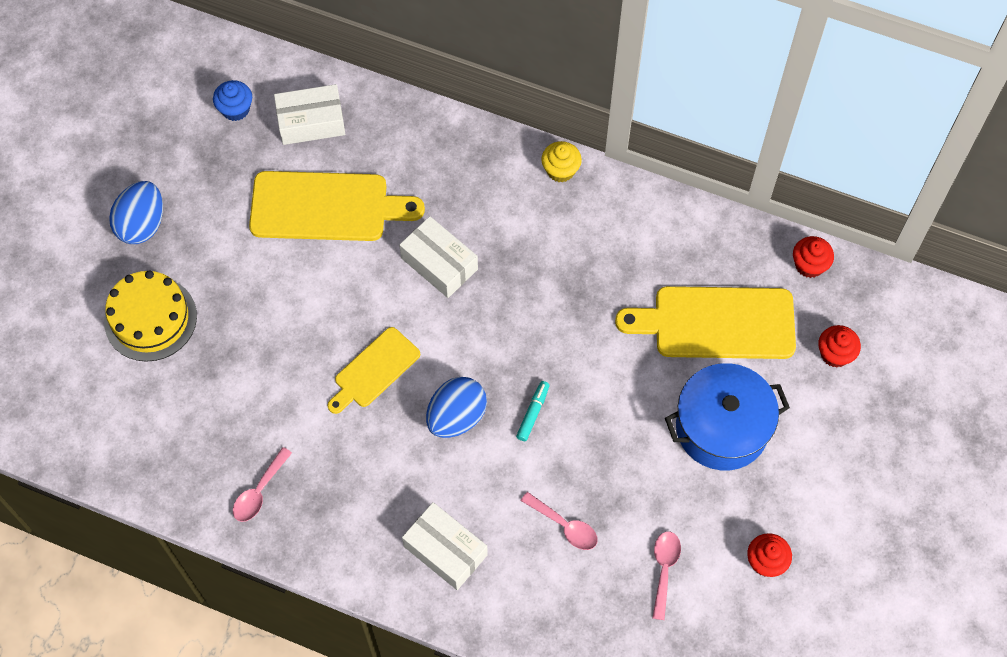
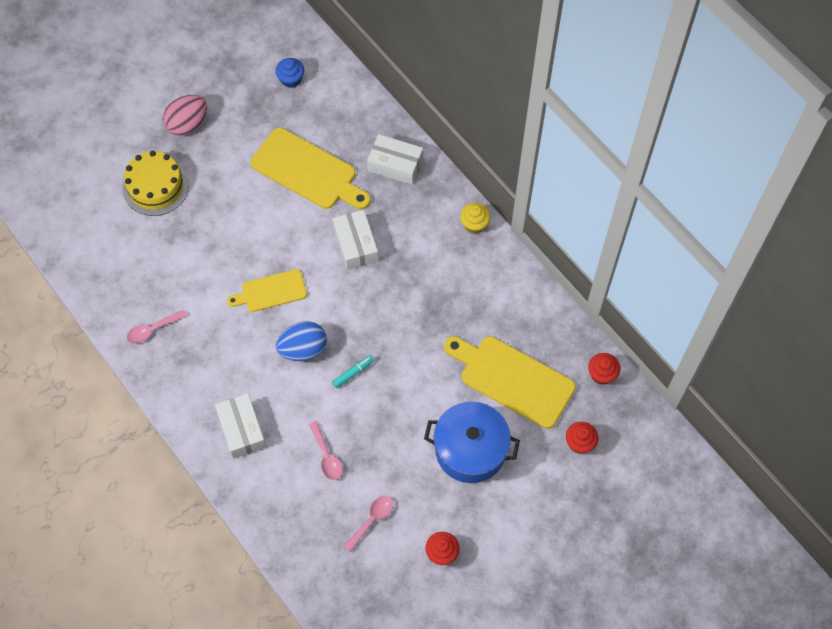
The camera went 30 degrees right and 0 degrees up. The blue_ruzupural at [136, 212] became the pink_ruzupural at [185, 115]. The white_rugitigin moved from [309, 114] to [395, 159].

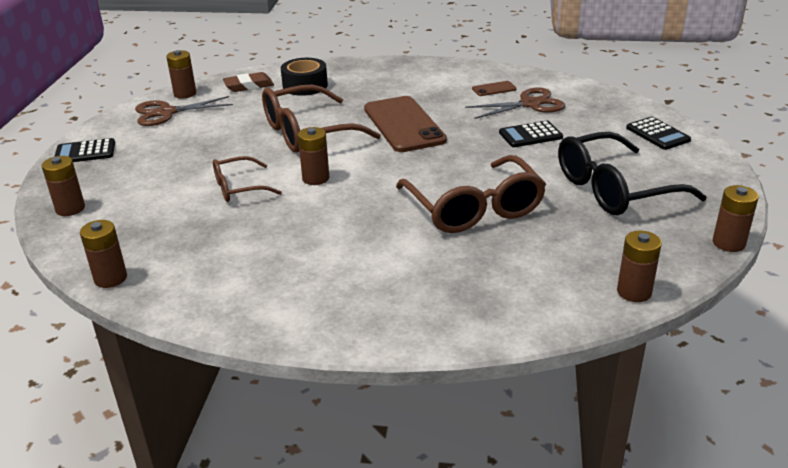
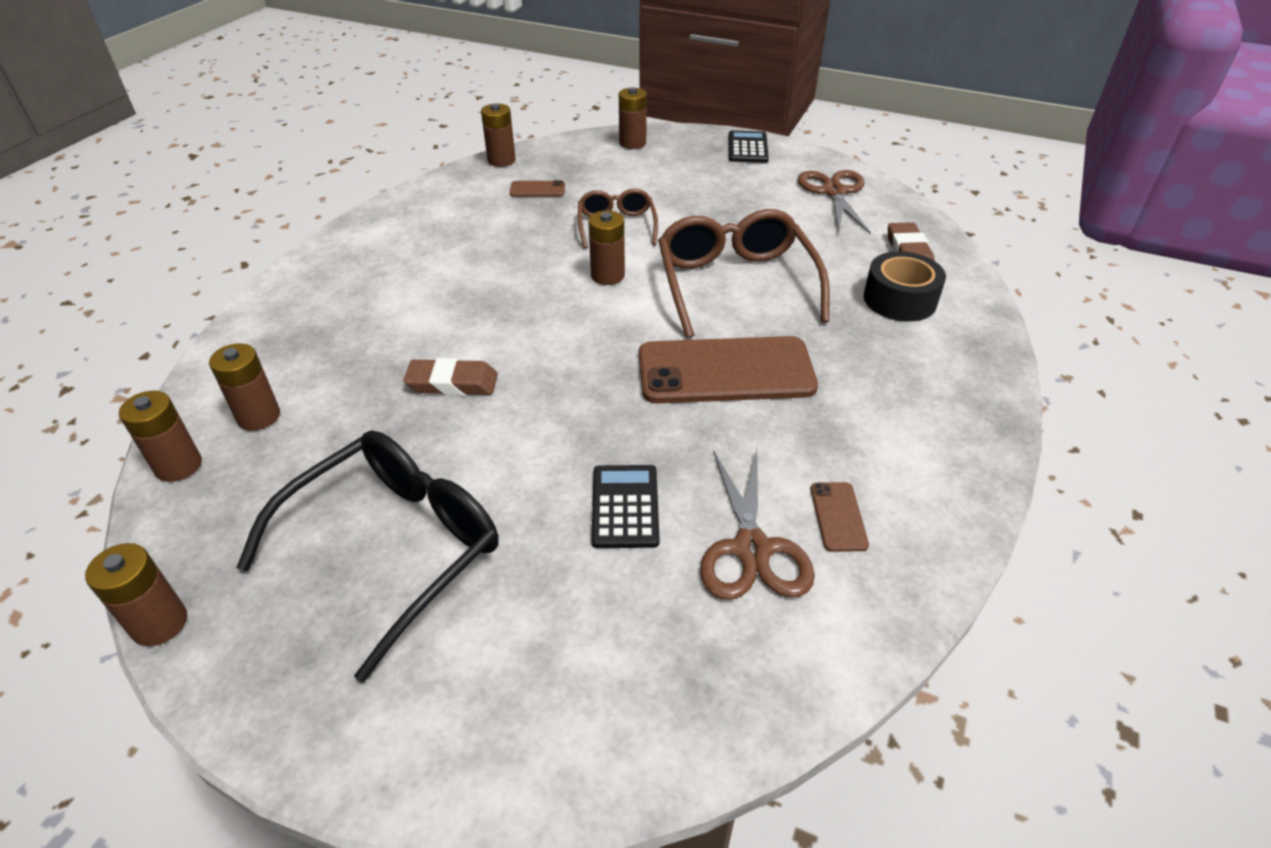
The camera went 105 degrees right and 10 degrees up. The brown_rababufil moved from [181, 74] to [244, 387]. The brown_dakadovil at [471, 194] was replaced by the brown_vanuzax at [451, 377]. The black_dakadovil at [632, 173] turned 45 degrees clockwise. The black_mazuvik at [658, 133] disappeared. The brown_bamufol at [537, 188] appeared.

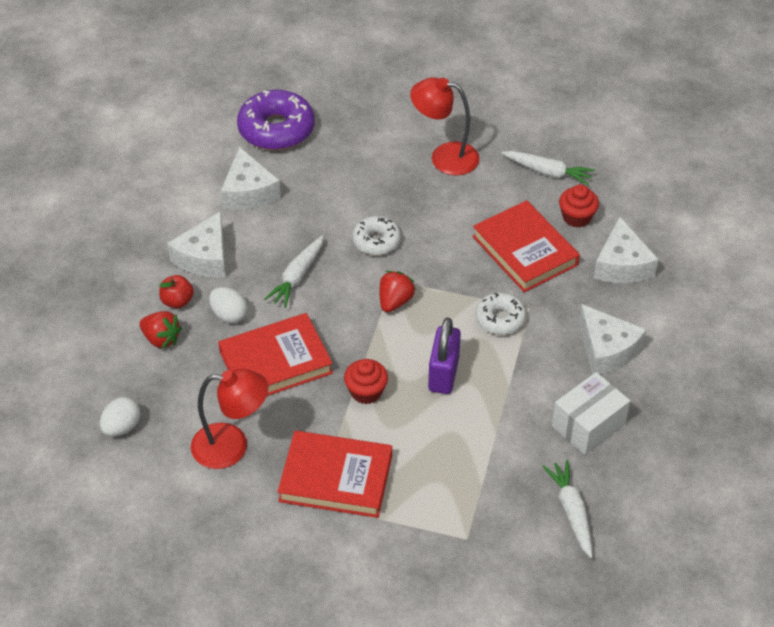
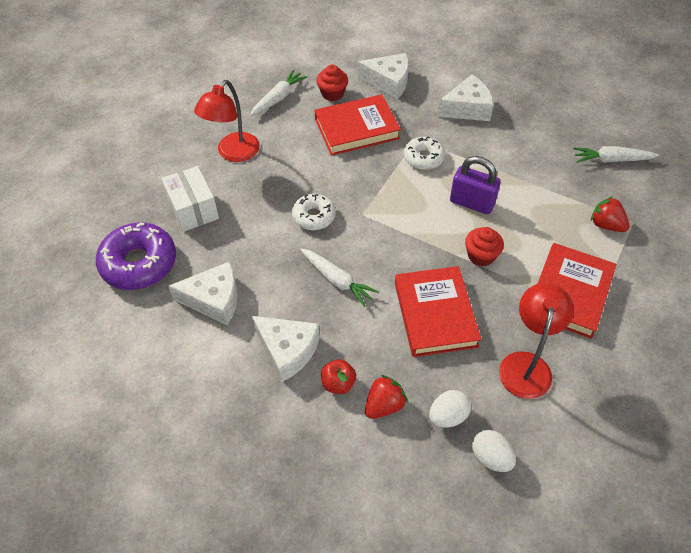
The camera went 75 degrees left and 5 degrees up. The white_ruzupural moved from [228, 305] to [450, 409]. The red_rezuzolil moved from [398, 292] to [610, 214]. The white_rugitigin moved from [591, 413] to [190, 199].

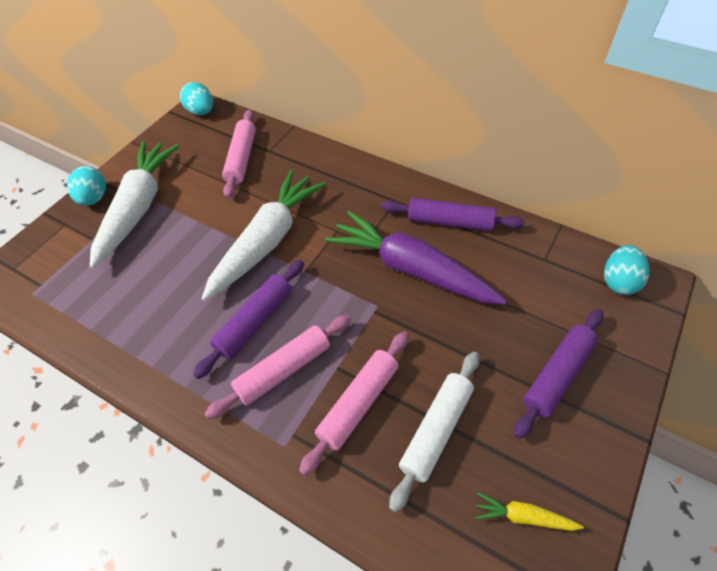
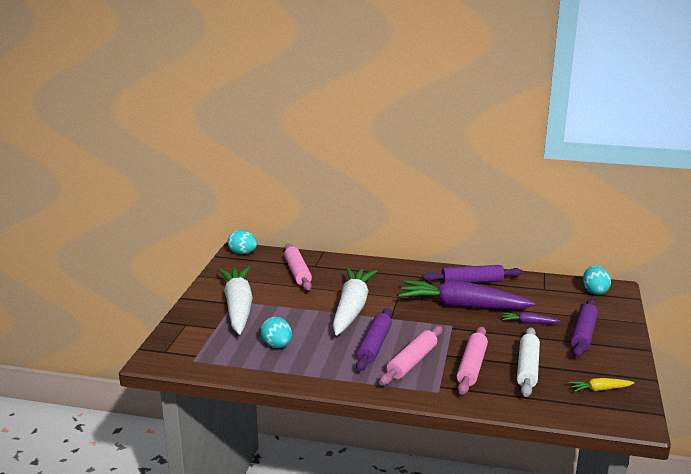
The camera went 20 degrees left and 30 degrees down. The turquoise_ruzupural moved from [86, 186] to [276, 332]. The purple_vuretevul at [531, 318] appeared.

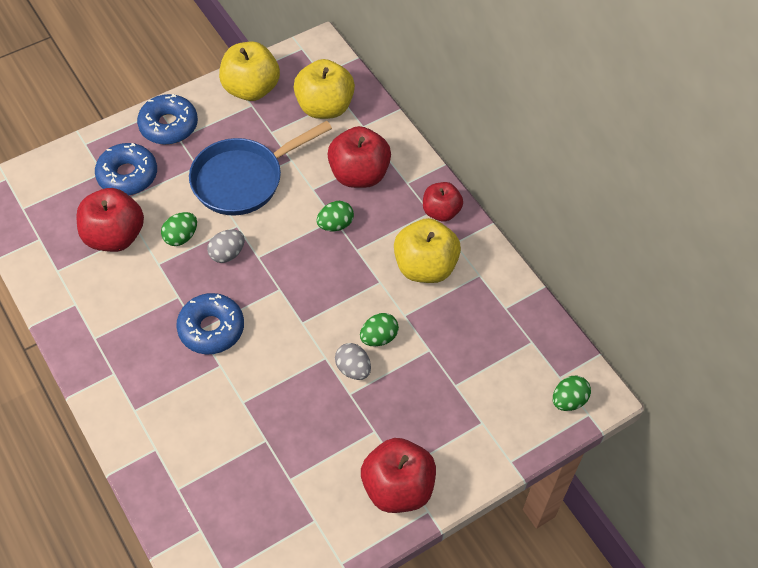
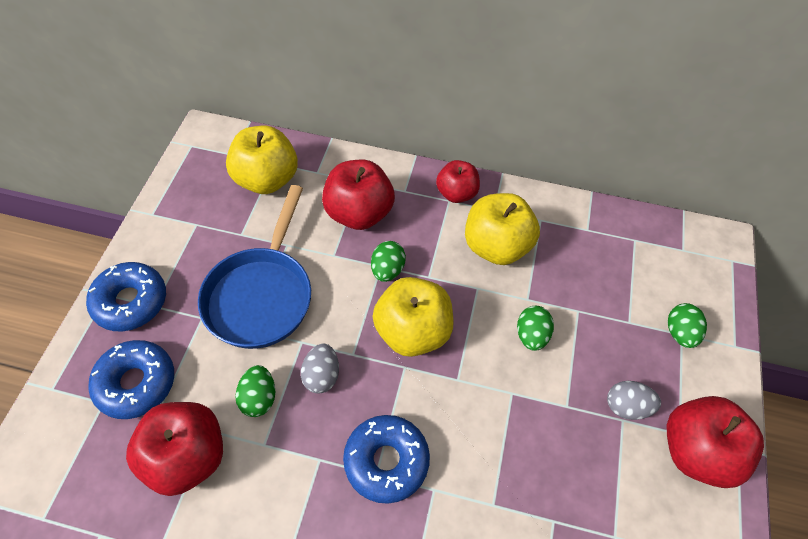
The camera went 45 degrees left and 0 degrees up. The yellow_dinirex moved from [249, 71] to [413, 317]. The grey_ruzupural moved from [353, 361] to [634, 400]. The green_ruzupural moved from [572, 393] to [687, 325].

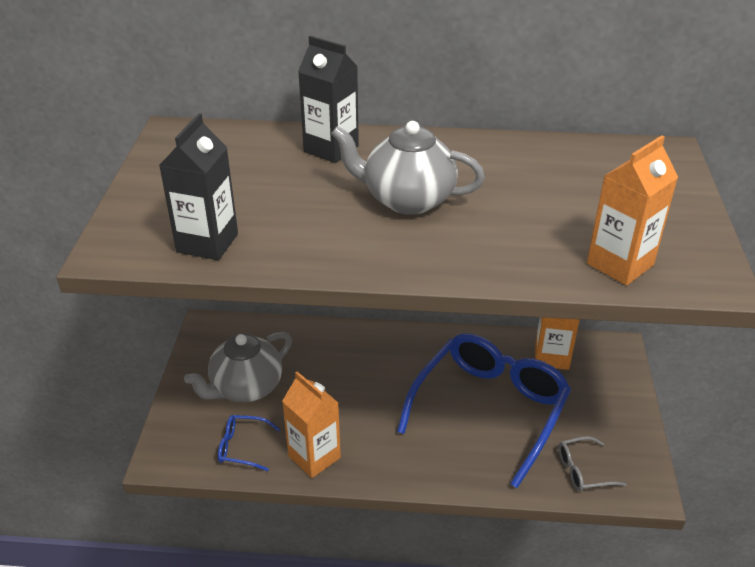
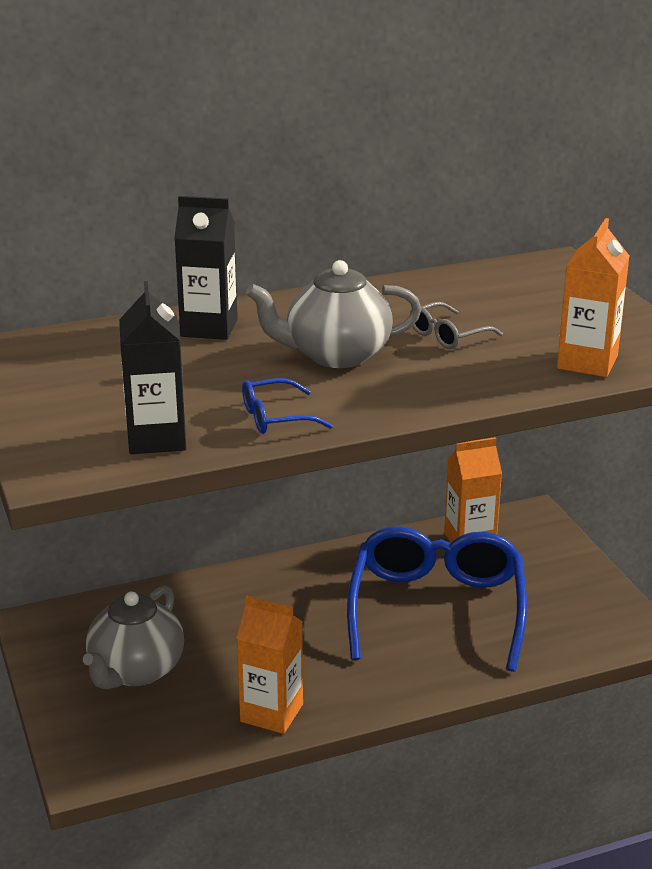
The camera went 25 degrees left and 10 degrees down. The blue_dakadovil moved from [249, 443] to [287, 406]. The grey_dakadovil moved from [593, 464] to [456, 325].

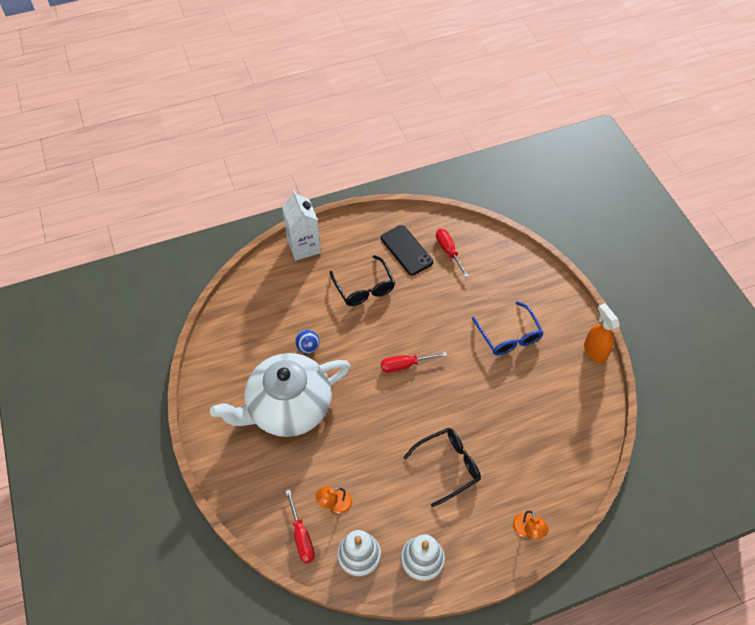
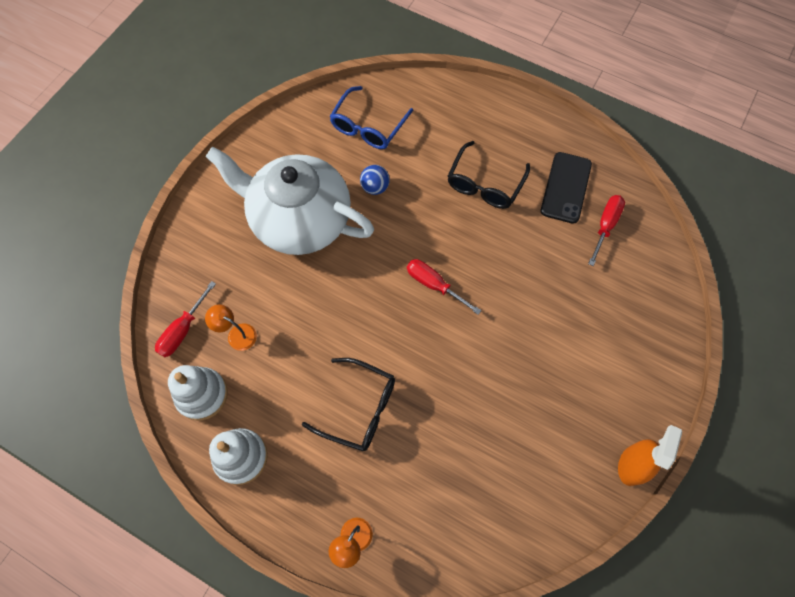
The camera went 50 degrees right and 10 degrees up. The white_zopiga at [301, 225] disappeared. The blue_dakadovil moved from [508, 328] to [371, 117].

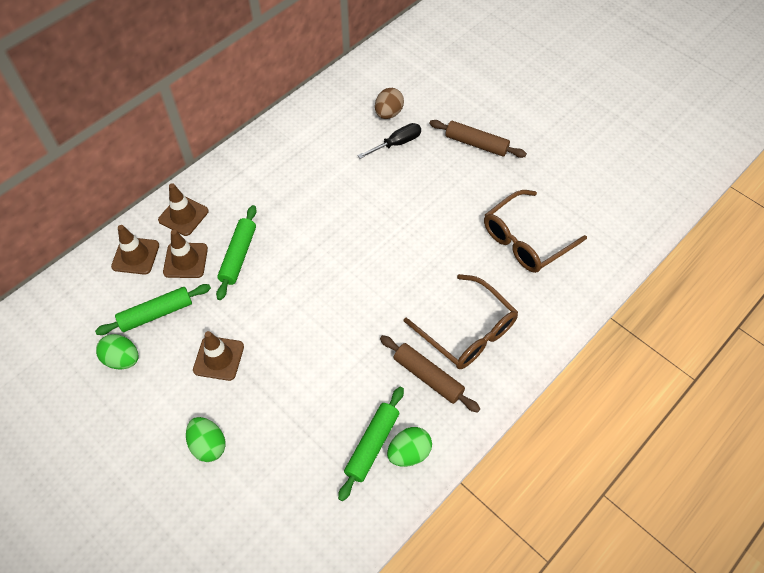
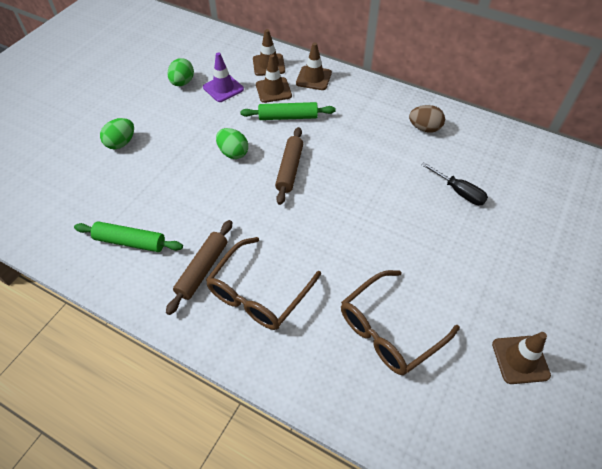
The camera went 75 degrees right and 5 degrees down. The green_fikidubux at [153, 309] was replaced by the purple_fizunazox at [223, 77]. The brown_fizunazox moved from [218, 356] to [521, 358]. The brown_ruzupural moved from [389, 103] to [427, 119]. The green_ruzupural moved from [409, 447] to [232, 143]. The brown_fikidubux moved from [478, 139] to [289, 166]. The brown_dakadovil at [535, 231] turned 75 degrees counterclockwise.

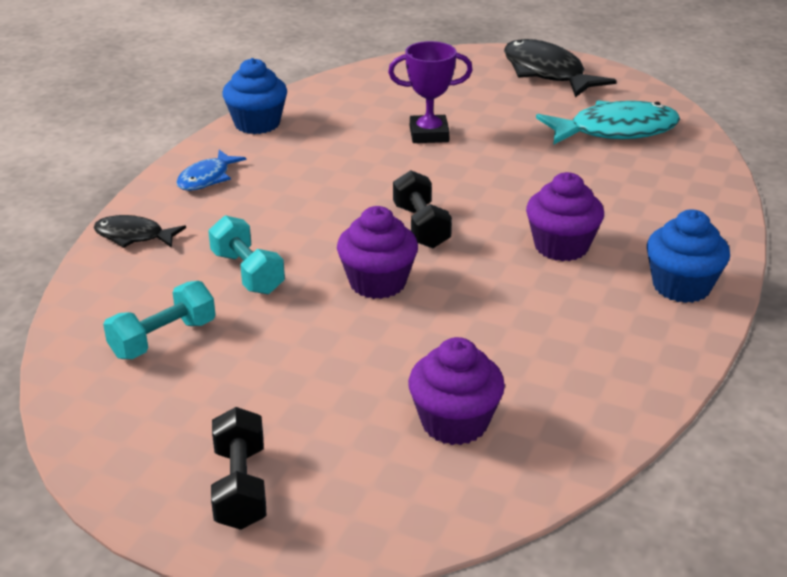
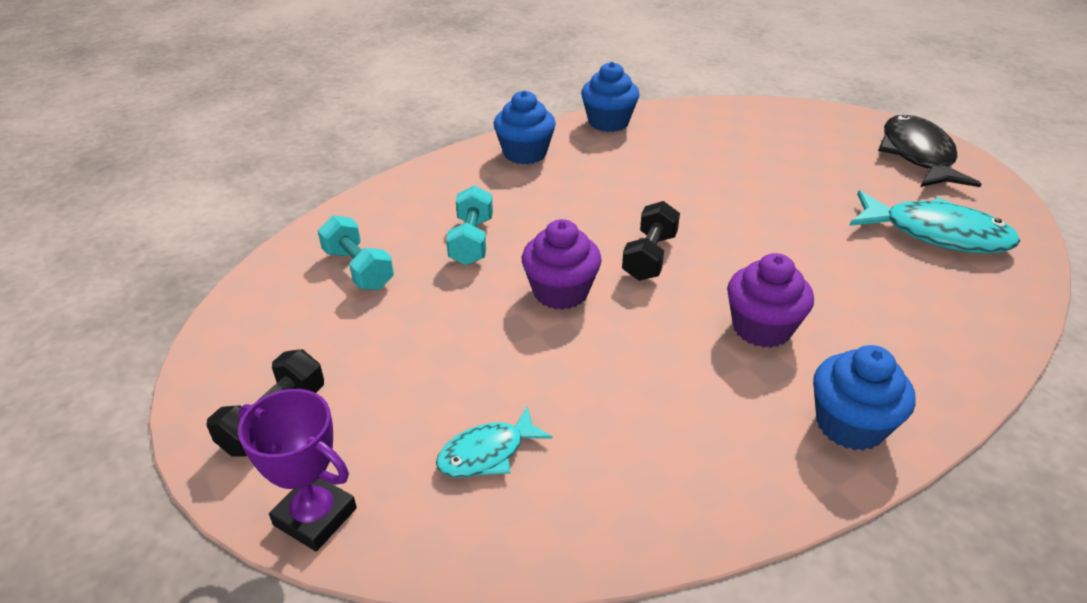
The camera went 35 degrees right and 5 degrees up. The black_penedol at [140, 231] disappeared. The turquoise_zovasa at [159, 320] turned 60 degrees clockwise. The blue_penedol at [211, 170] was replaced by the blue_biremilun at [525, 127]. The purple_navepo moved from [430, 92] to [297, 470]. The purple_biremilun at [456, 391] was replaced by the turquoise_penedol at [494, 442].

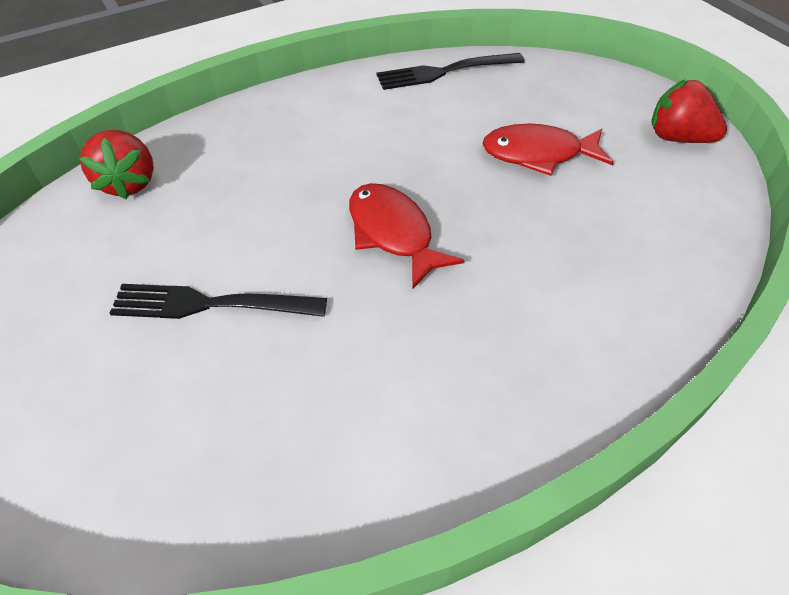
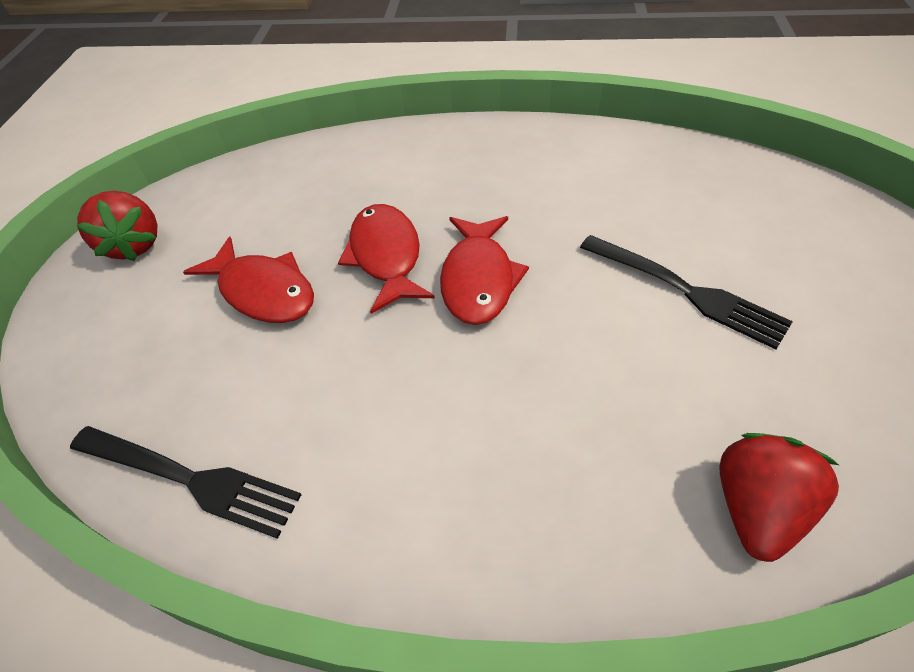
The camera went 140 degrees left and 0 degrees up. The red_penedol at [386, 259] appeared.

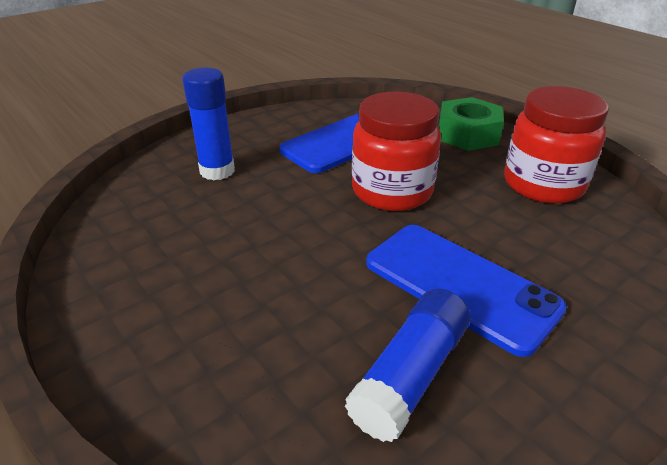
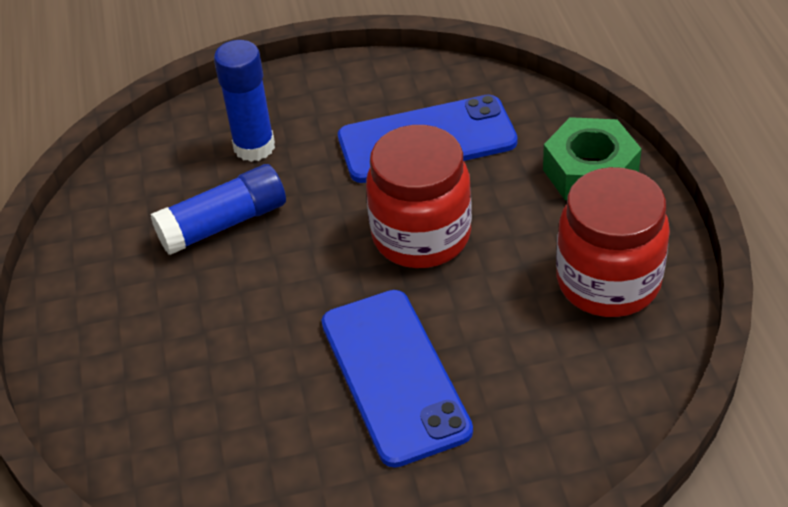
The camera went 30 degrees right and 10 degrees up. The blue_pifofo moved from [407, 365] to [218, 209].

